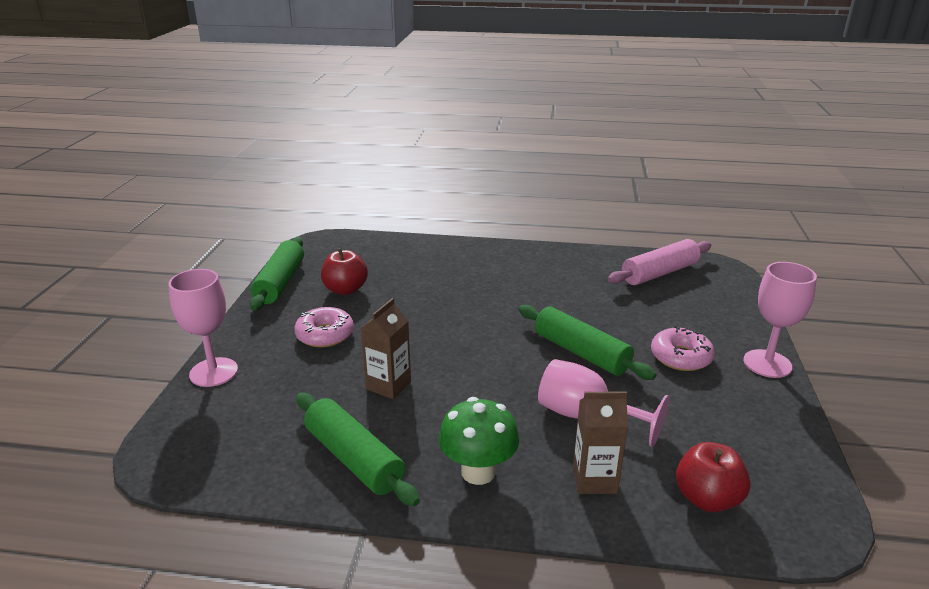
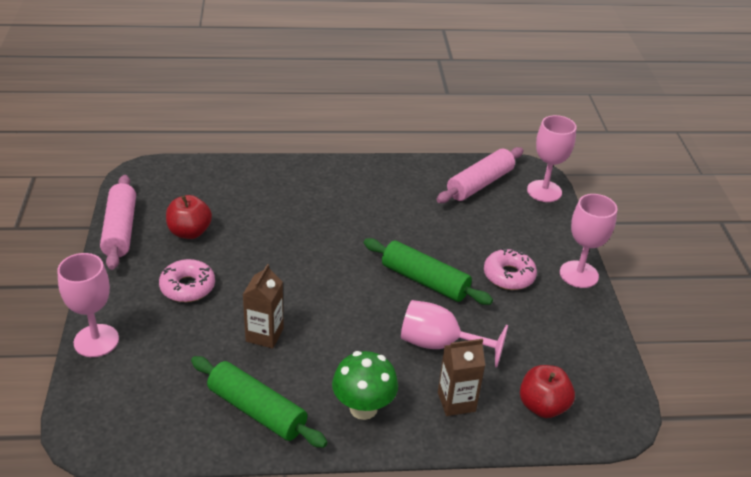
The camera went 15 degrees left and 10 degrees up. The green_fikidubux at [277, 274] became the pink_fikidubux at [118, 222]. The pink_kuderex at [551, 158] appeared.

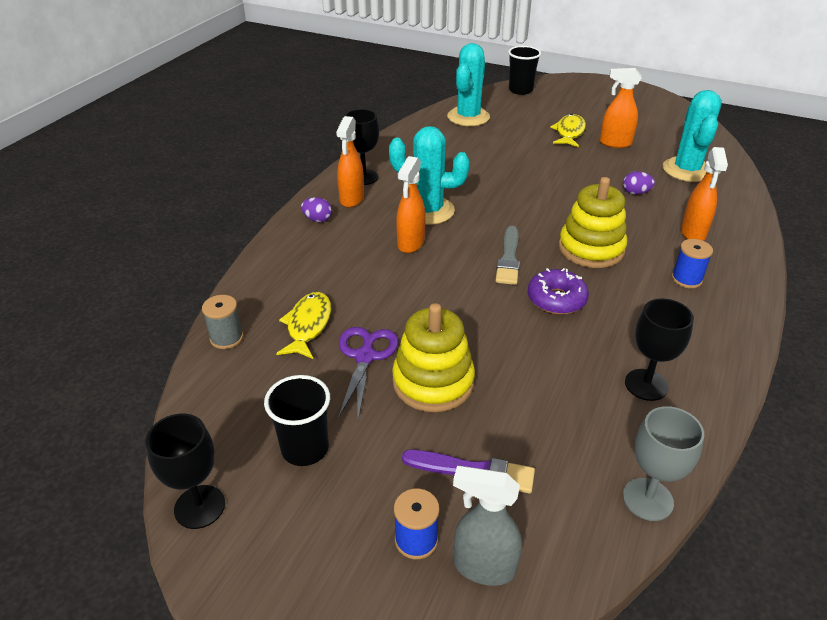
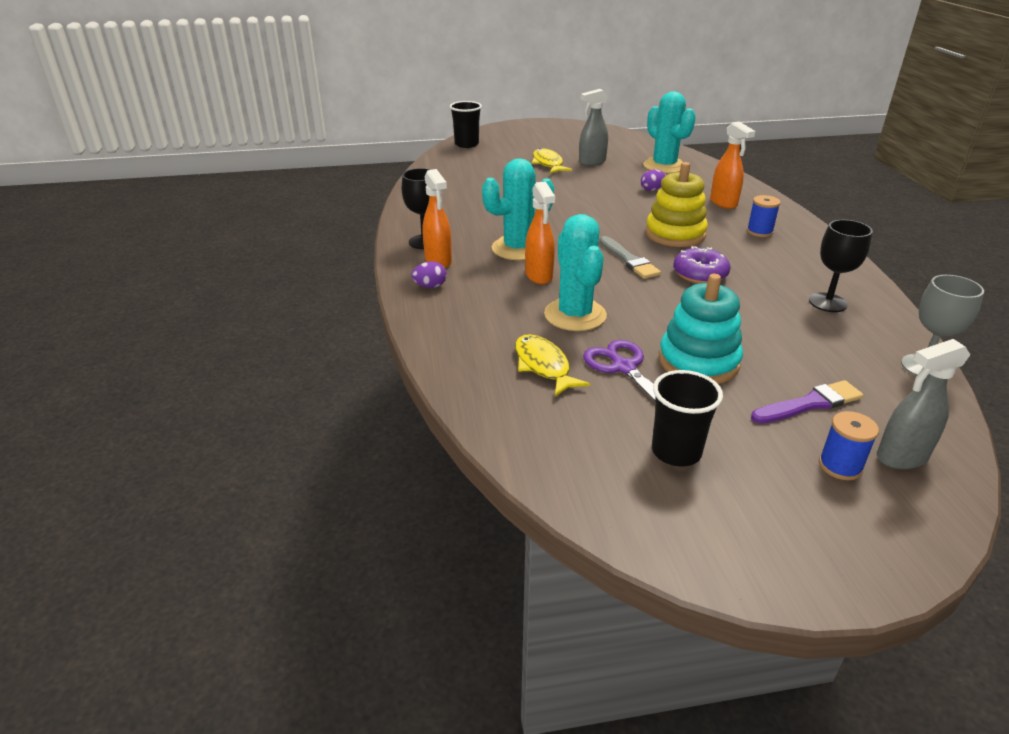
The camera went 35 degrees left and 5 degrees down. The black_kuderex at [185, 471] disappeared. The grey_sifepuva at [222, 322] disappeared. The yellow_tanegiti at [433, 357] became the turquoise_tanegiti at [701, 329]. The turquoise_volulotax moved from [468, 84] to [575, 272]. The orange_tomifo at [621, 108] became the grey_tomifo at [593, 127].

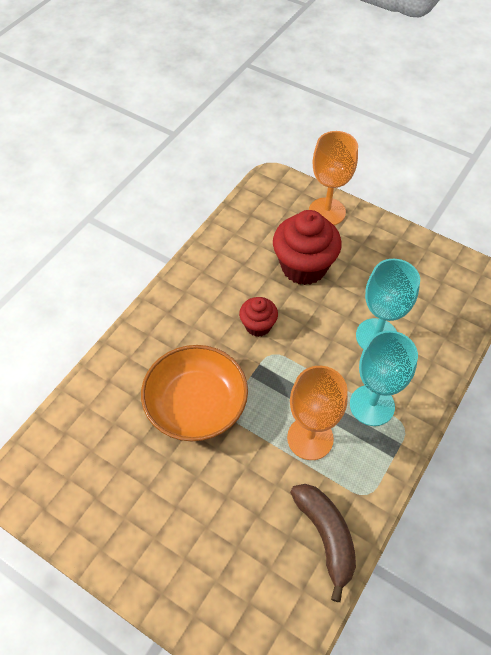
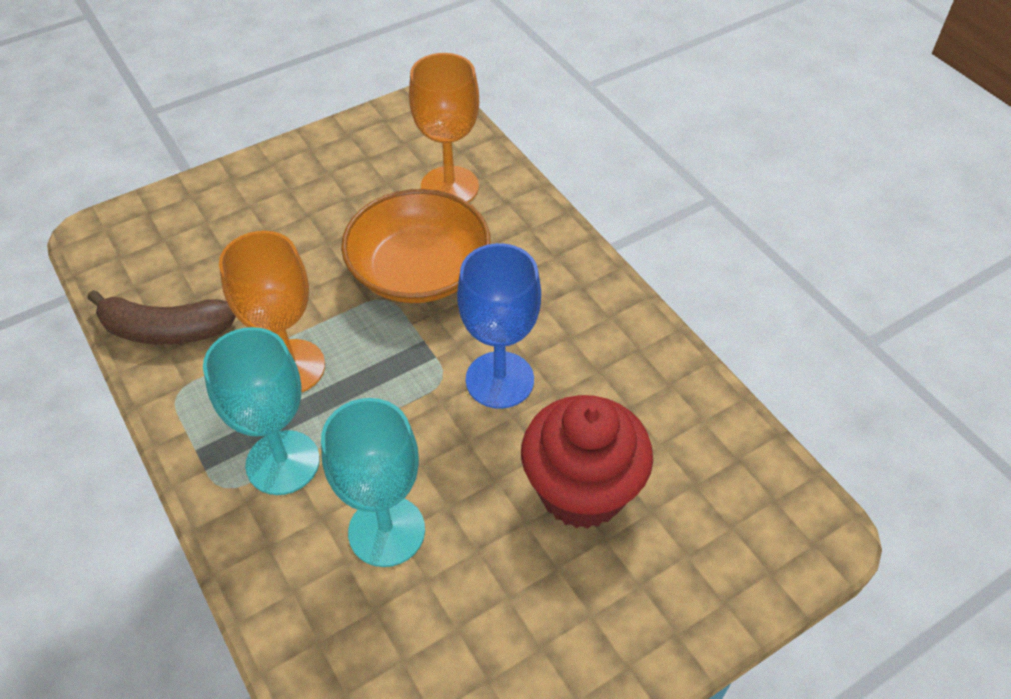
The camera went 115 degrees right and 5 degrees down. The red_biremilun at [258, 317] was replaced by the blue_kuderex at [499, 326]. The orange_kuderex moved from [333, 178] to [444, 127].

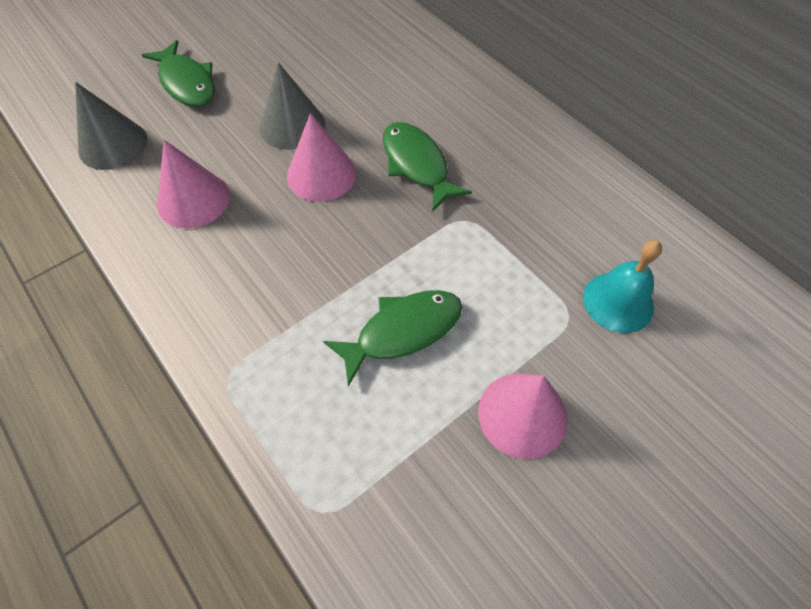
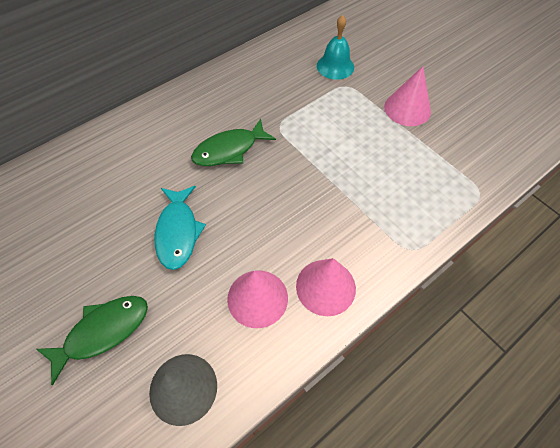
The camera went 90 degrees left and 0 degrees up. The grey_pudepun at [292, 106] was replaced by the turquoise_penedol at [180, 228]. The pink_pudepun moved from [321, 157] to [326, 287]. The green_penedol at [392, 338] disappeared.

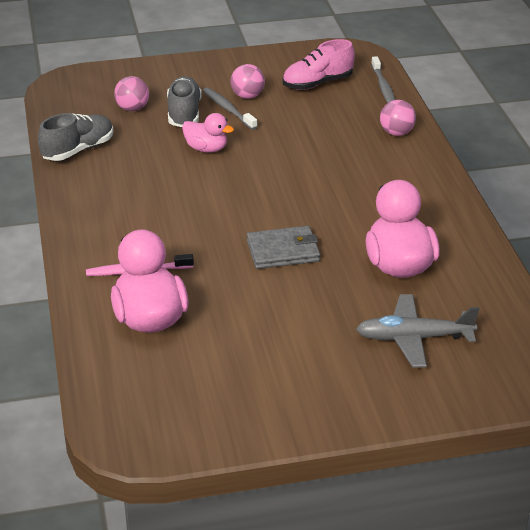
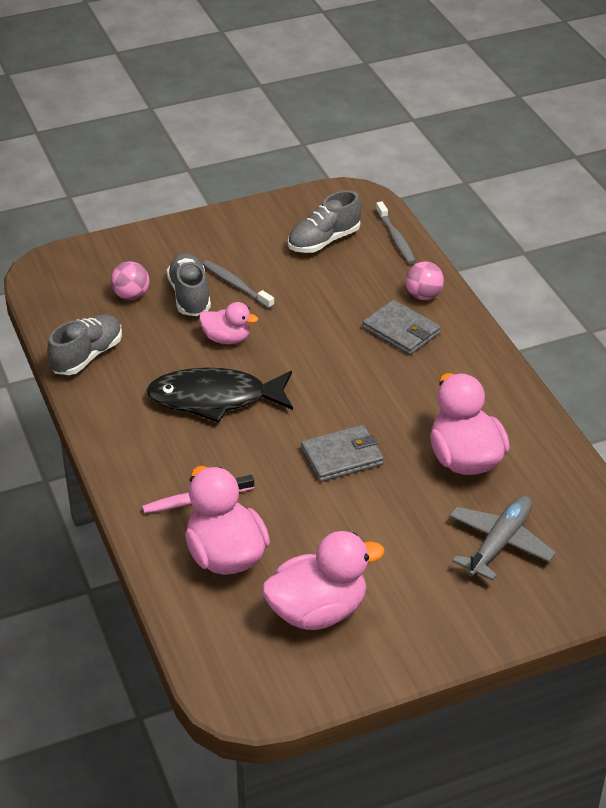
The camera went 10 degrees left and 5 degrees up. The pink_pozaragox at [247, 81] disappeared. The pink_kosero at [318, 64] became the grey_kosero at [324, 221]. The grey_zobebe at [417, 331] turned 135 degrees clockwise. The black_penedol at [219, 395] appeared. The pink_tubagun at [323, 580] appeared. The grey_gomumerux at [401, 327] appeared.

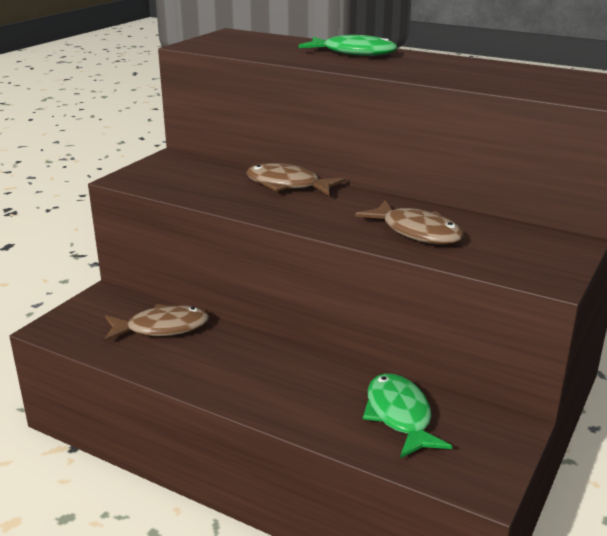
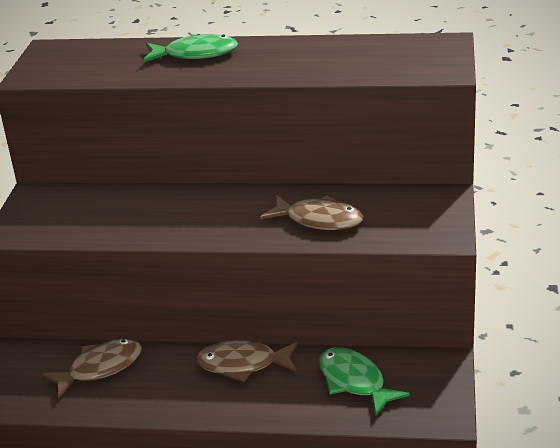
The camera went 20 degrees left and 5 degrees up. The brown_penedol moved from [296, 179] to [247, 361].

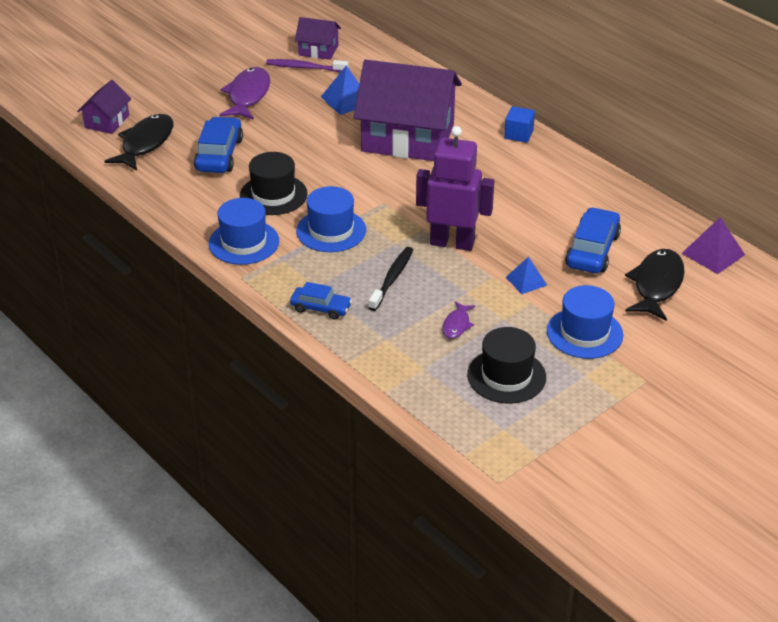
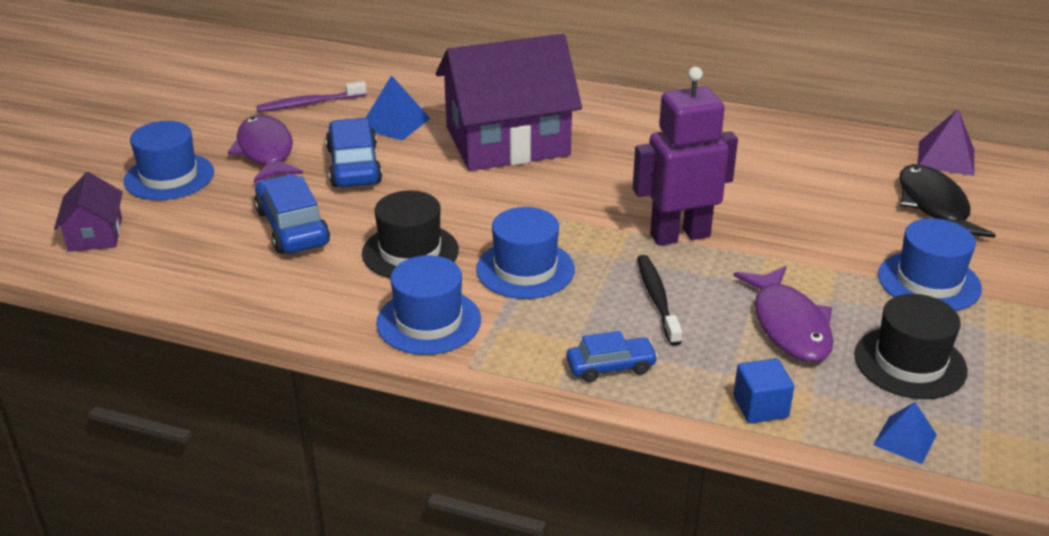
The camera went 30 degrees left and 5 degrees down. The black_penedol at [138, 142] disappeared. The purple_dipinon at [318, 38] disappeared. The purple_penedol at [458, 320] changed to 1.95 times the size. The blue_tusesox moved from [519, 124] to [763, 390]. The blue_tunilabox moved from [526, 275] to [905, 433]. The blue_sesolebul moved from [593, 240] to [353, 152]. The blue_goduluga at [169, 160] appeared.

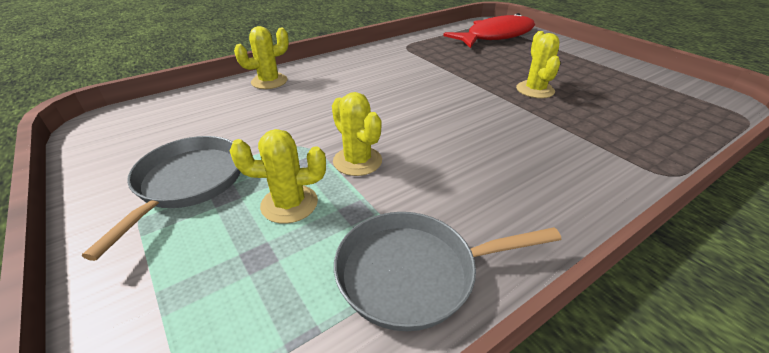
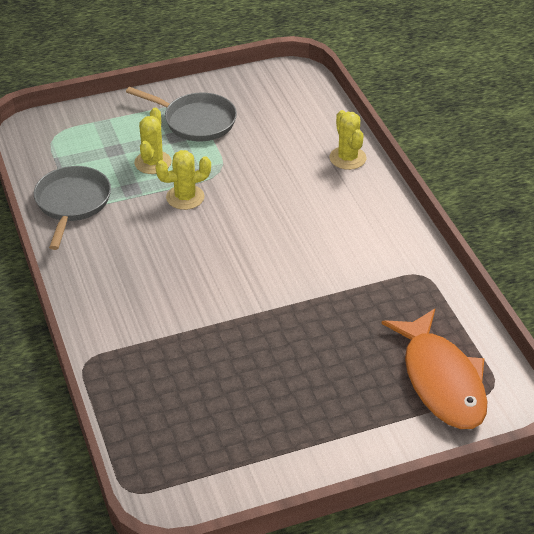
The camera went 105 degrees right and 5 degrees up. The red_penedol at [489, 30] became the orange_penedol at [435, 368]. The yellow_volulotax at [538, 64] disappeared.

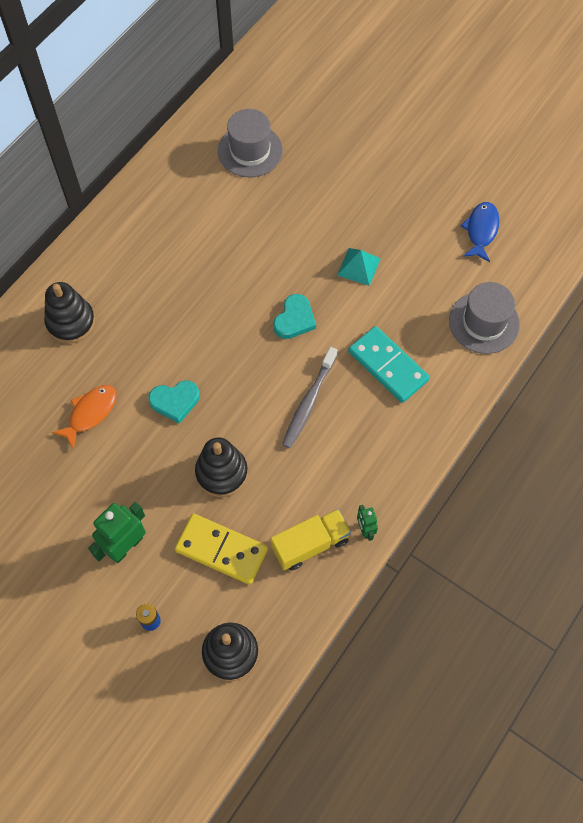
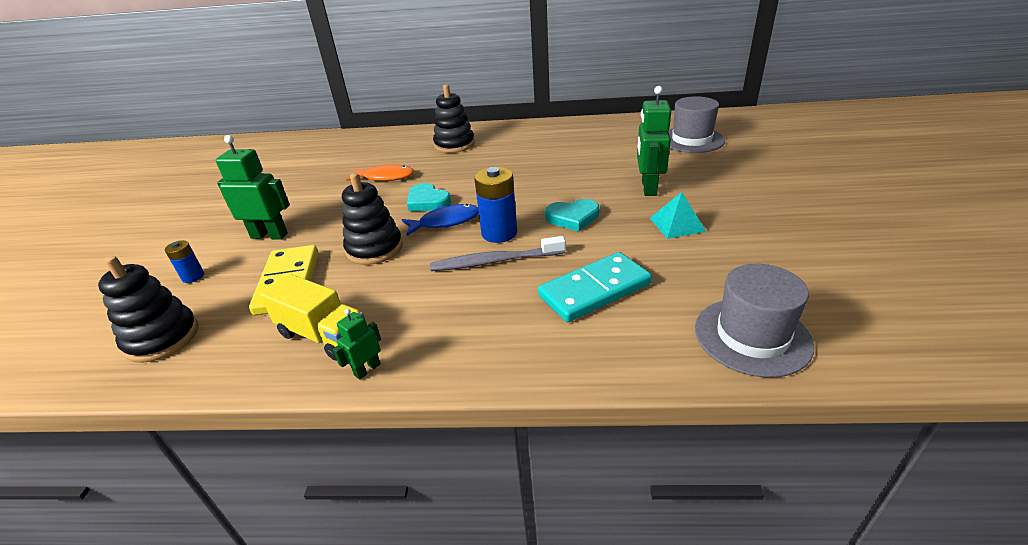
The camera went 60 degrees right and 30 degrees down. The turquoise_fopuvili at [389, 364] turned 45 degrees clockwise. The blue_penedol moved from [480, 232] to [440, 220]. The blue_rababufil at [495, 205] appeared. The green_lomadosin at [654, 141] appeared.

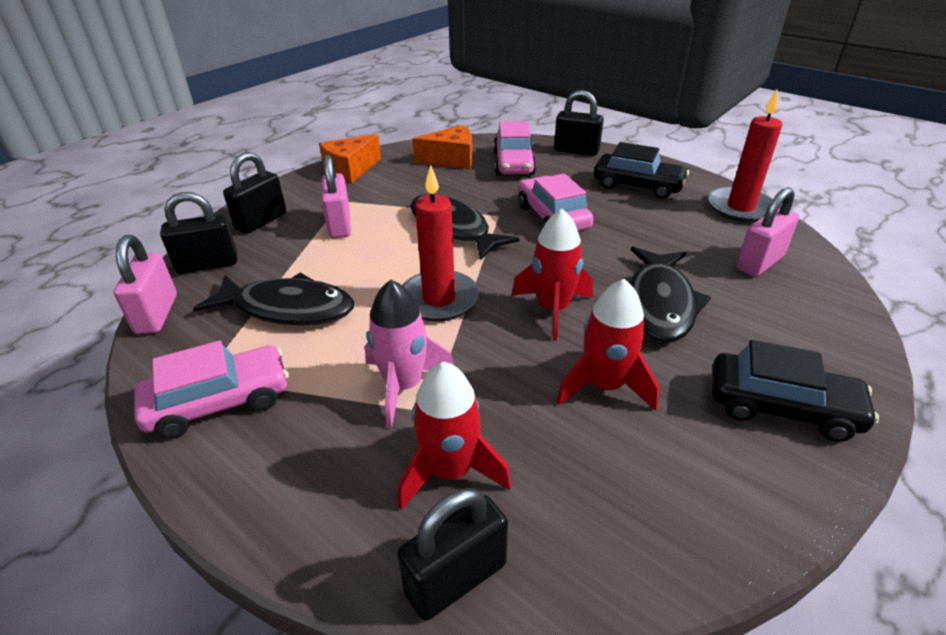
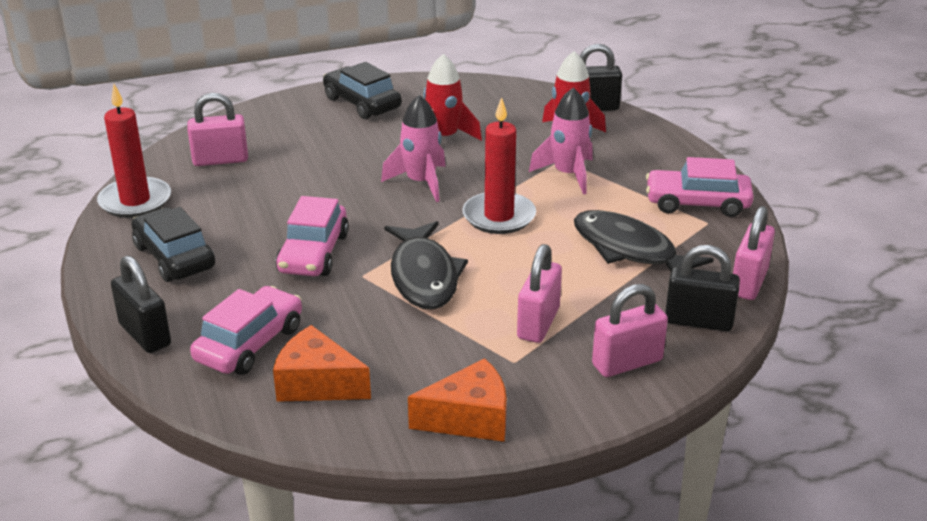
The camera went 150 degrees left and 5 degrees down. The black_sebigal at [254, 193] became the pink_sebigal at [630, 330]. The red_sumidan at [552, 275] became the pink_sumidan at [413, 148]. The black_penedol at [670, 295] disappeared.

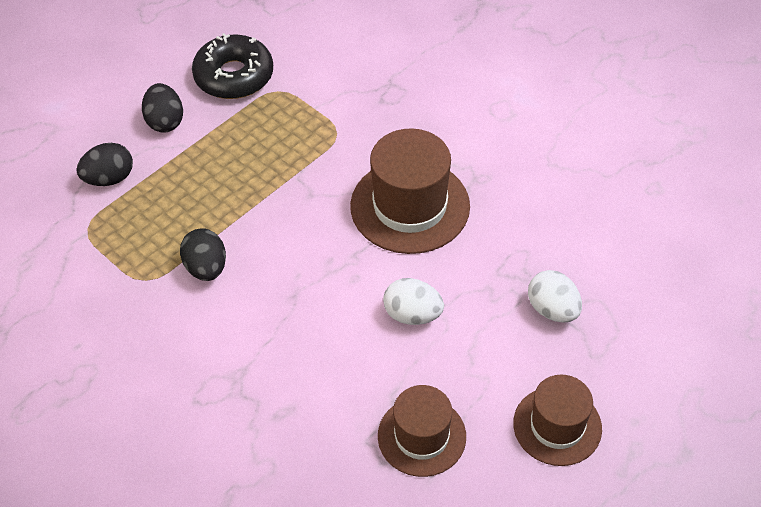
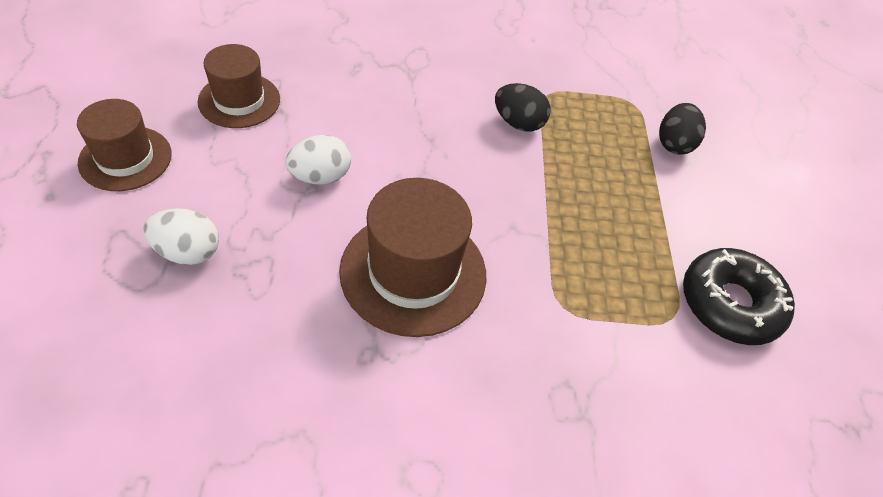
The camera went 130 degrees right and 0 degrees up. The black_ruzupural at [162, 108] disappeared.

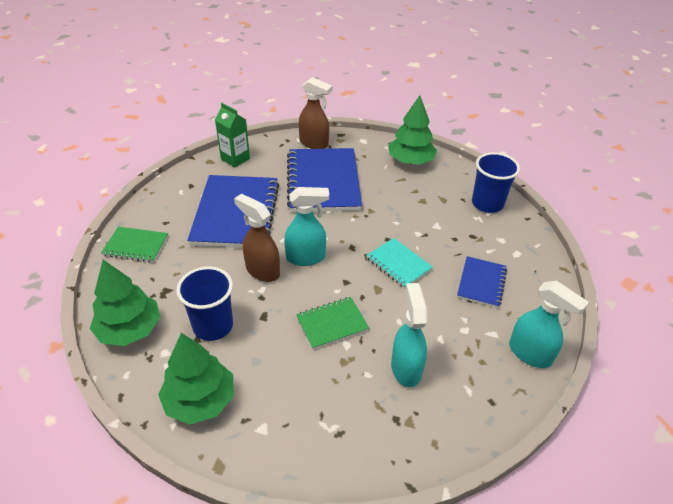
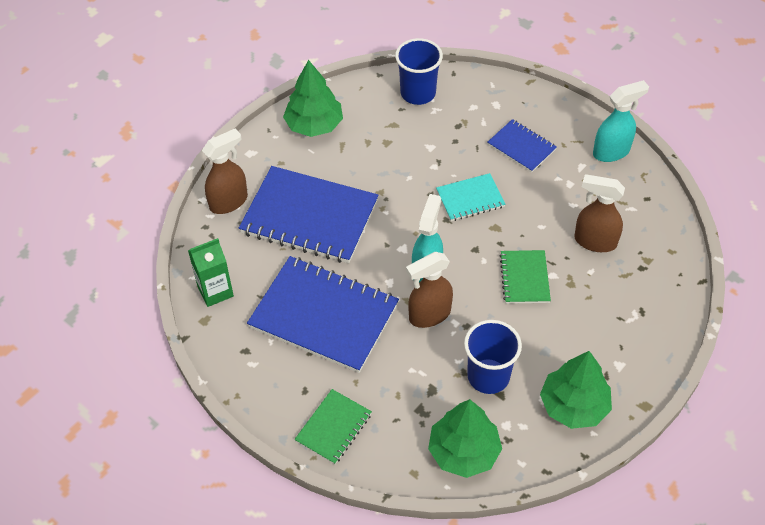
The camera went 65 degrees left and 10 degrees up. The turquoise_tomifo at [409, 335] became the brown_tomifo at [599, 213].

